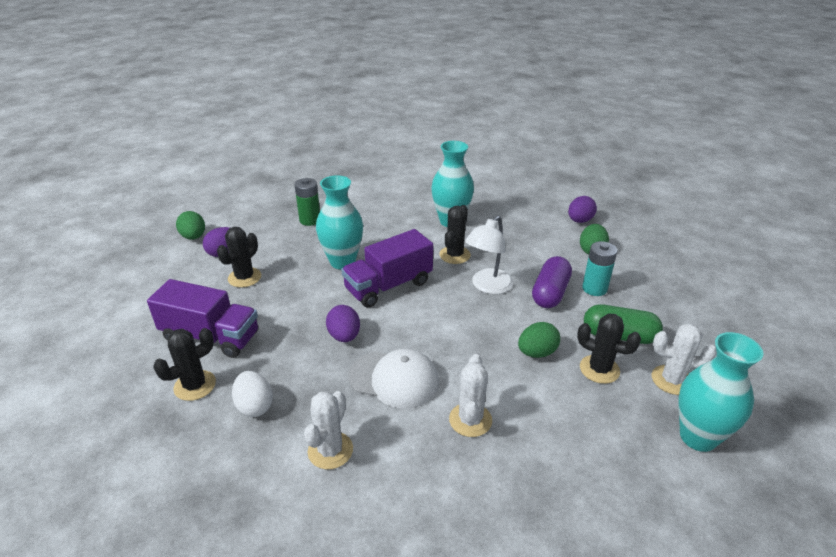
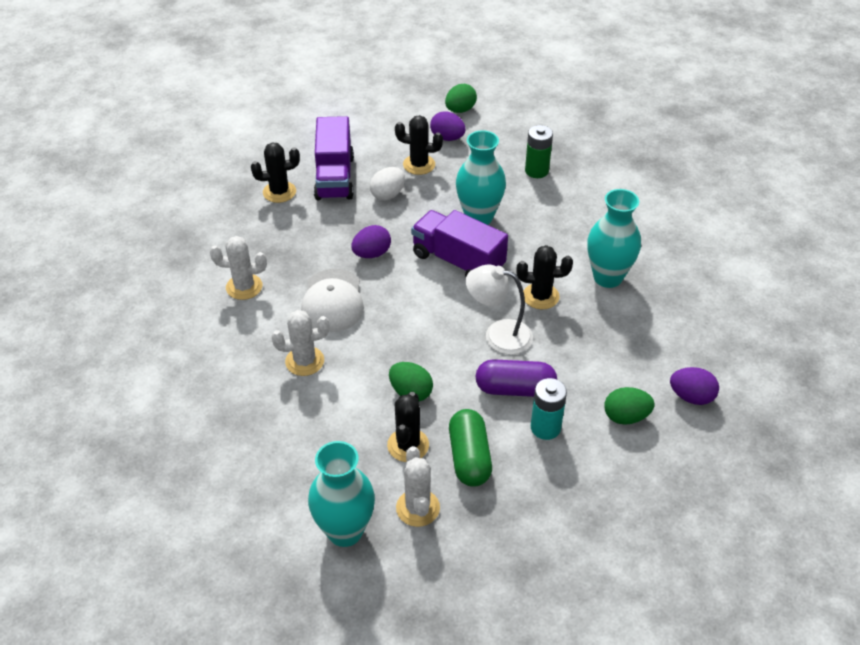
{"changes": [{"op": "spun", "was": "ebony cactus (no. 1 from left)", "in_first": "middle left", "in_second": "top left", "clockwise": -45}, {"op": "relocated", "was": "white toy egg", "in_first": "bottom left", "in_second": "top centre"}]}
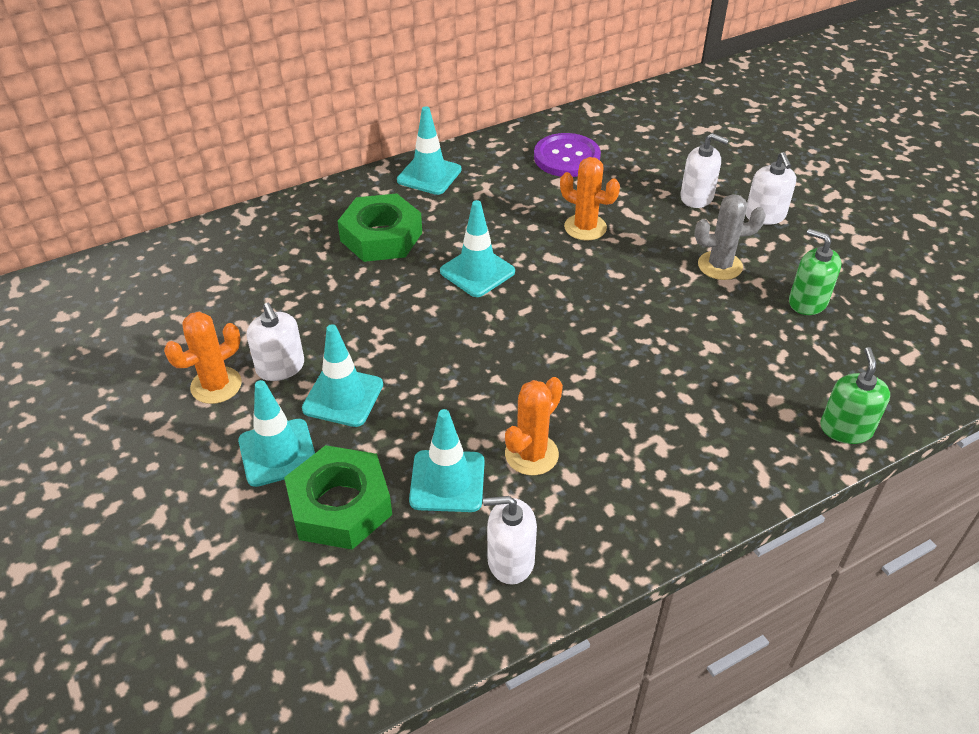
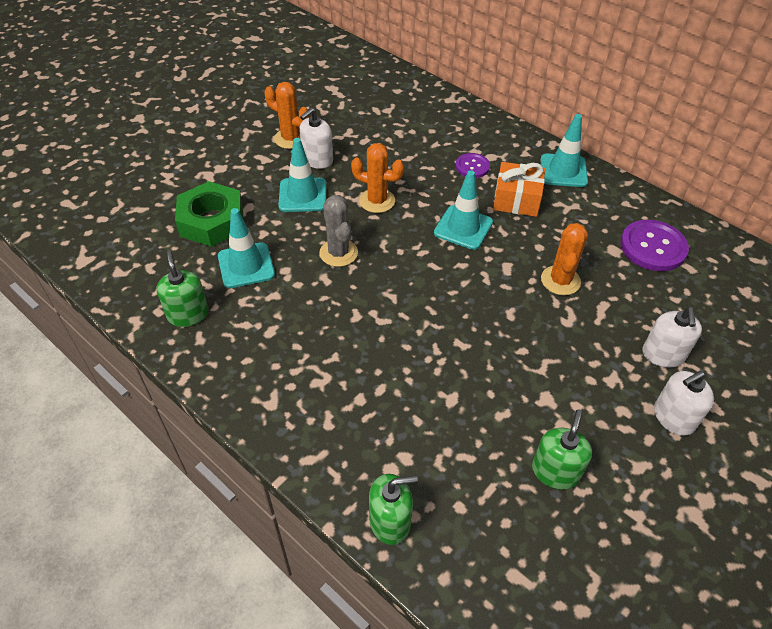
{"changes": [{"op": "missing", "was": "turquoise safety cone (no. 1 from left)", "in_first": "middle left"}, {"op": "exchanged", "was": "green hex nut (no. 2 from left)", "now": "violet button (no. 1 from left)", "in_first": "top centre", "in_second": "top centre"}, {"op": "colour", "was": "white soap dispenser (no. 2 from left)", "now": "green soap dispenser (no. 1 from left)", "in_first": "bottom centre", "in_second": "middle left"}, {"op": "relocated", "was": "orange-coloured cactus (no. 2 from left)", "in_first": "centre", "in_second": "top centre"}, {"op": "relocated", "was": "gray cactus", "in_first": "top right", "in_second": "centre"}, {"op": "appeared", "now": "orange-coloured present", "in_second": "top right"}]}
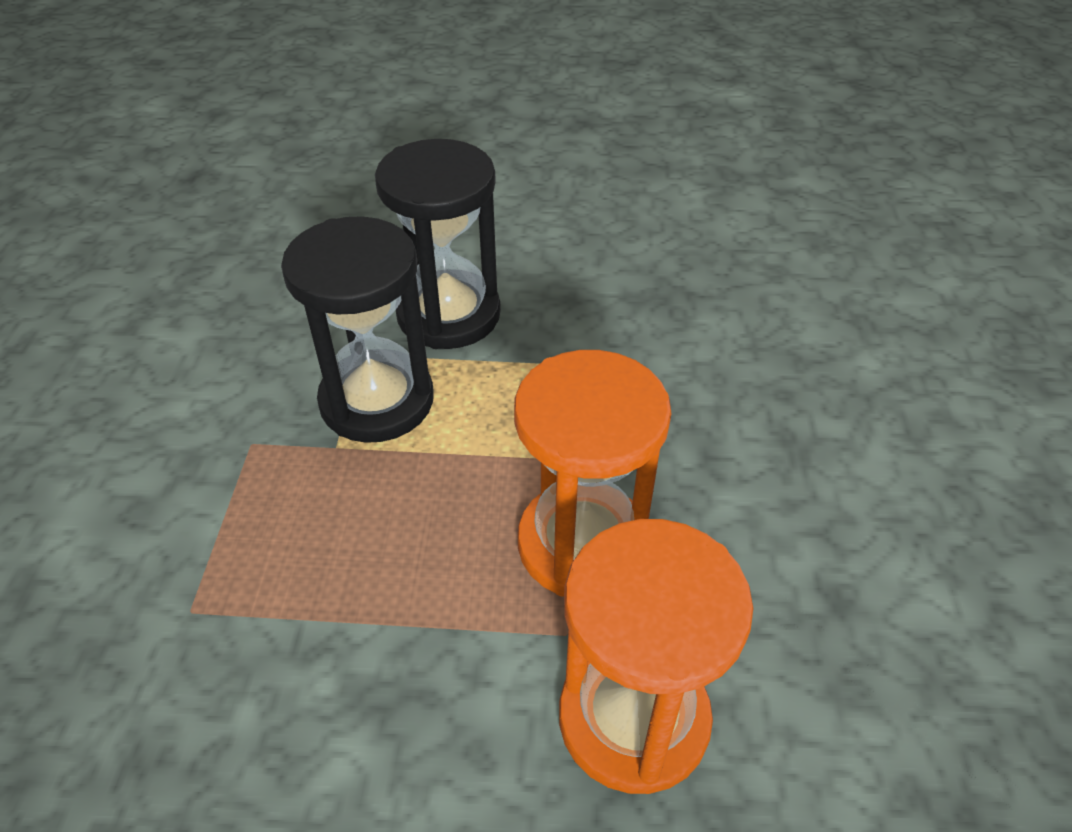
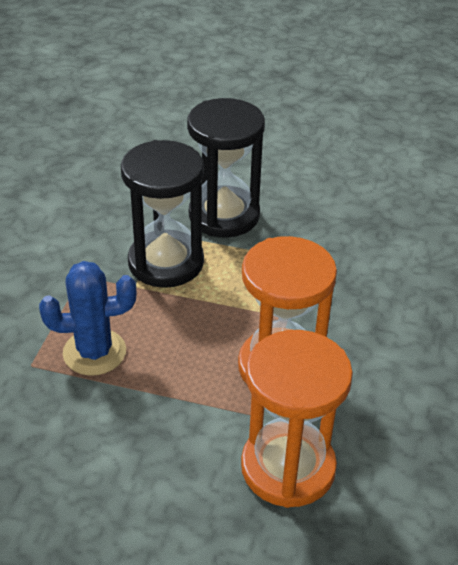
{"changes": [{"op": "appeared", "now": "cobalt cactus", "in_second": "middle left"}]}
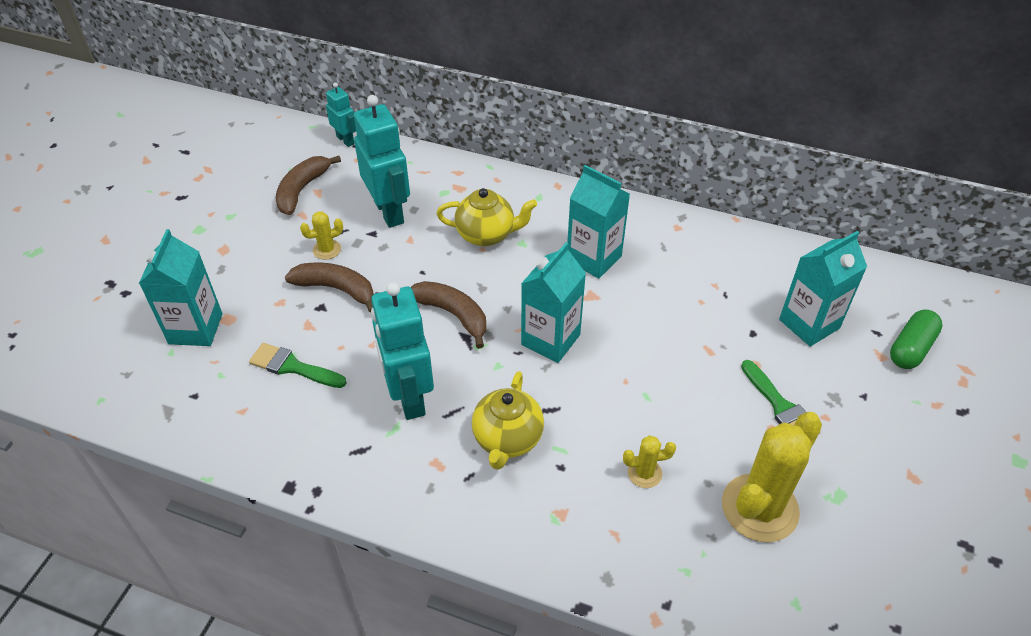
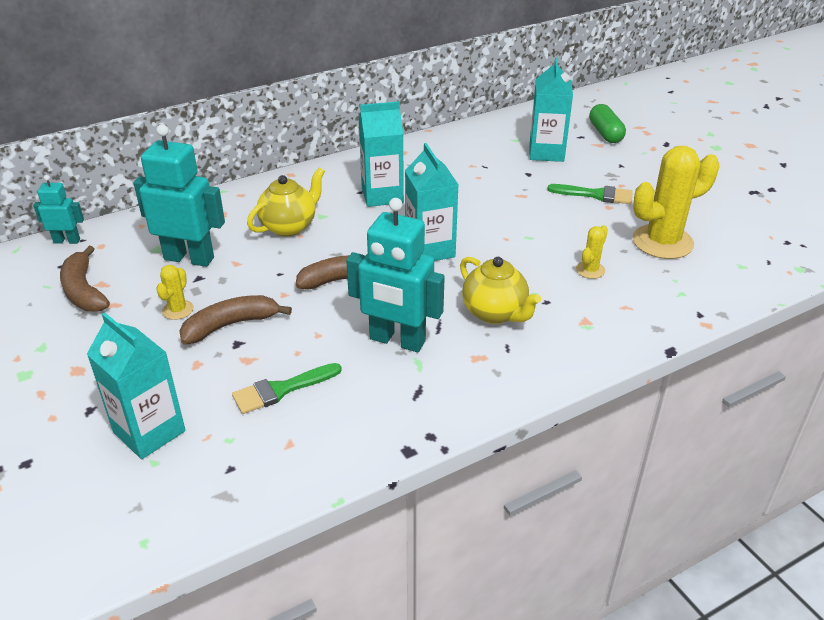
{"changes": [{"op": "spun", "was": "bright yellow cactus (no. 3 from left)", "in_first": "bottom right", "in_second": "top right", "clockwise": 75}]}
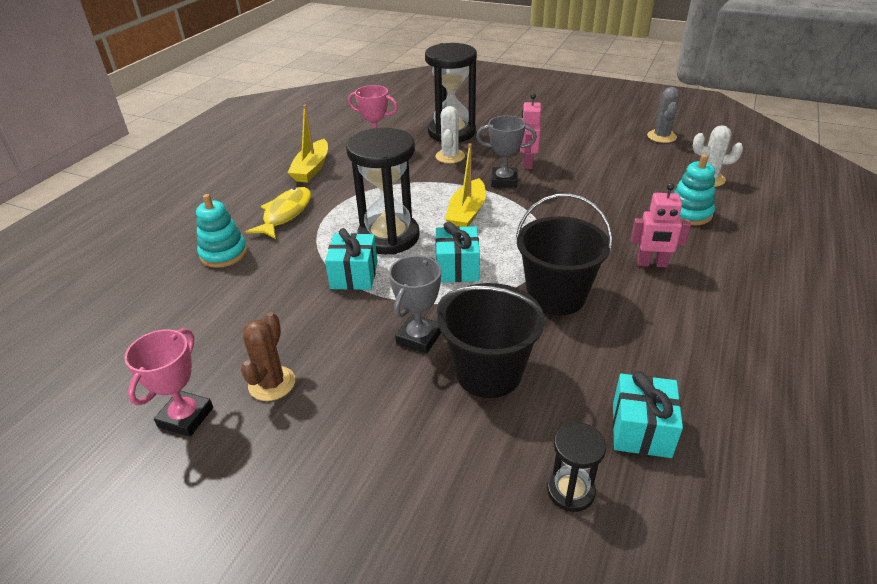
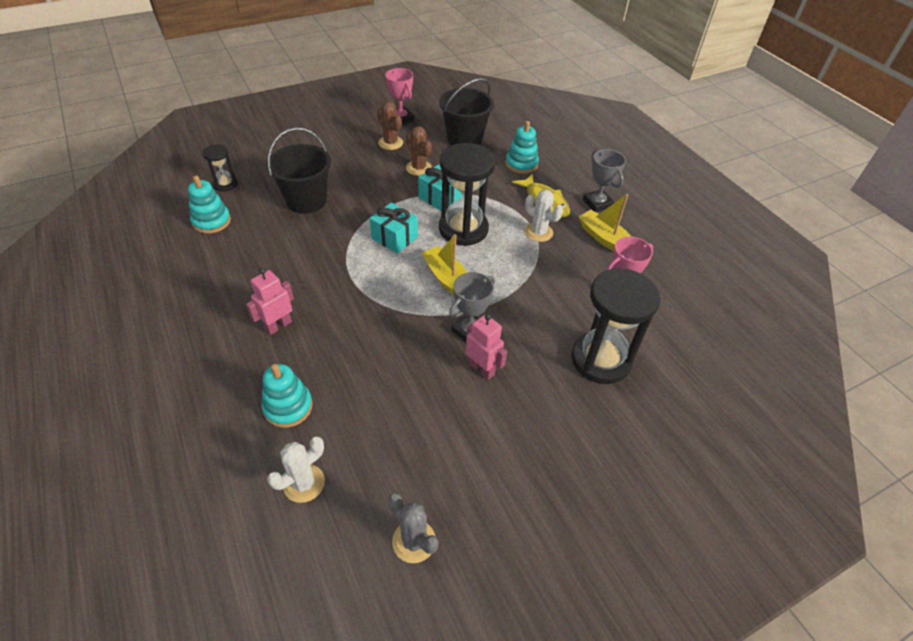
{"changes": [{"op": "relocated", "was": "gray prize cup (no. 1 from left in the first image)", "now": "gray prize cup (no. 2 from left)", "in_first": "centre", "in_second": "top centre"}, {"op": "relocated", "was": "white cactus (no. 1 from left in the first image)", "now": "white cactus (no. 2 from left)", "in_first": "top centre", "in_second": "centre"}, {"op": "relocated", "was": "ebony pail (no. 2 from left)", "in_first": "centre", "in_second": "top centre"}, {"op": "exchanged", "was": "turquoise present (no. 3 from left)", "now": "turquoise stacking toy (no. 1 from left)", "in_first": "bottom right", "in_second": "top left"}, {"op": "appeared", "now": "dark brown cactus (no. 2 from left)", "in_second": "top centre"}]}
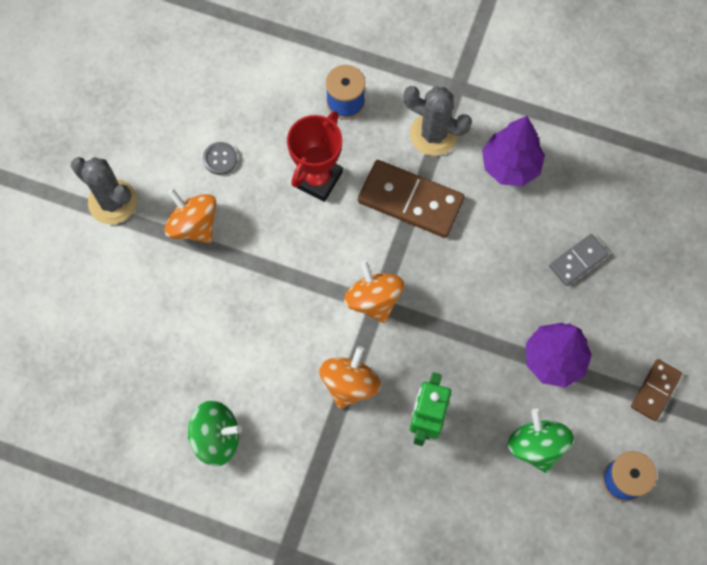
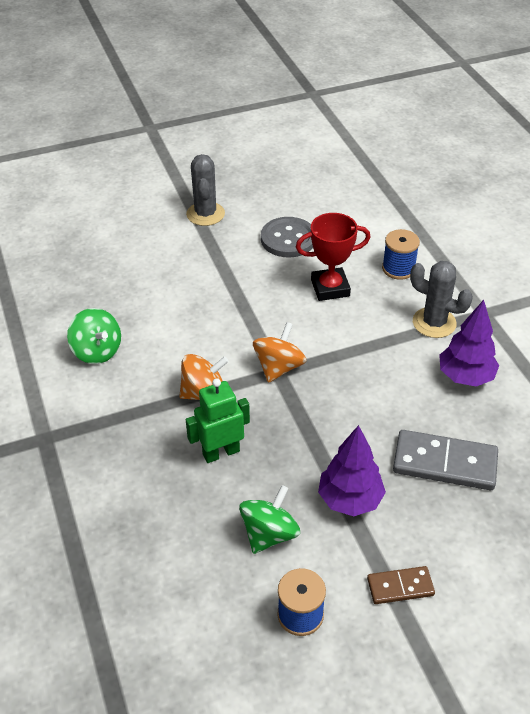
{"changes": [{"op": "missing", "was": "orange-coloured spinning top (no. 1 from left)", "in_first": "middle left"}, {"op": "size", "was": "gray button", "in_first": "top left", "in_second": "top centre", "ratio": 1.98}, {"op": "missing", "was": "dark brown domino piece (no. 1 from left)", "in_first": "centre"}, {"op": "spun", "was": "gray cactus (no. 2 from left)", "in_first": "top centre", "in_second": "middle right", "clockwise": -45}, {"op": "size", "was": "gray domino piece", "in_first": "middle right", "in_second": "middle right", "ratio": 1.78}]}
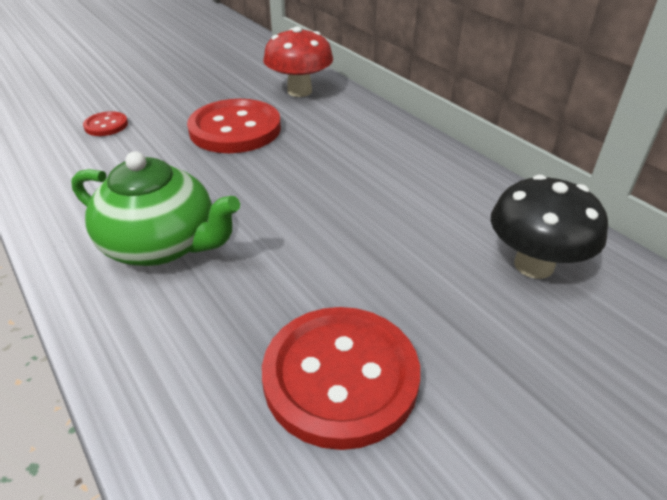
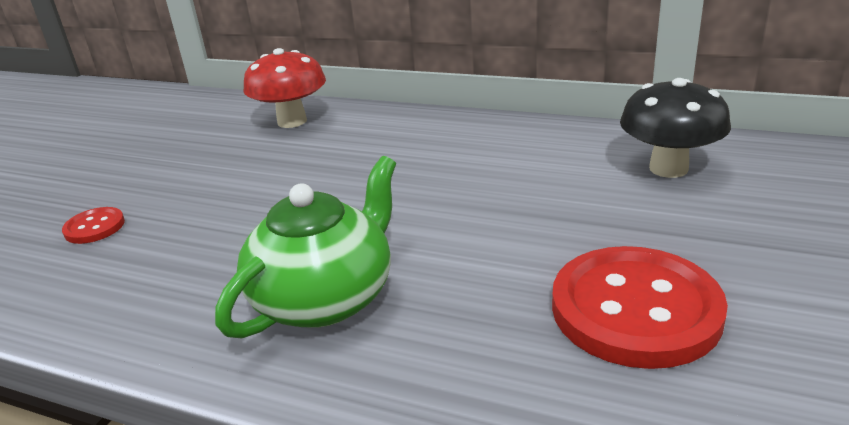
{"changes": [{"op": "spun", "was": "green china teapot", "in_first": "middle left", "in_second": "centre", "clockwise": -45}, {"op": "missing", "was": "scarlet button (no. 2 from left)", "in_first": "top centre"}]}
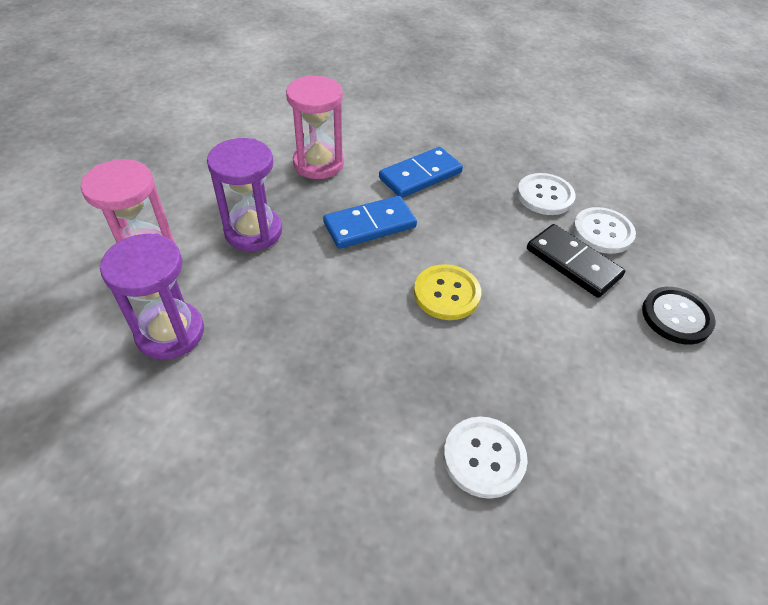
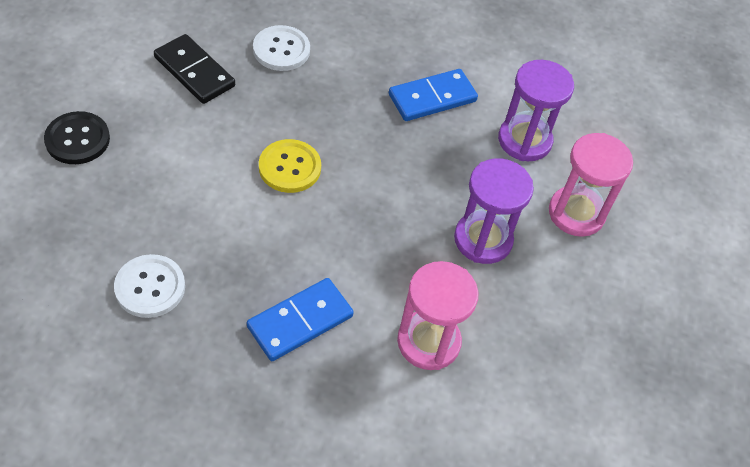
{"changes": [{"op": "relocated", "was": "cobalt domino piece (no. 1 from left in the first image)", "now": "cobalt domino piece (no. 2 from left)", "in_first": "centre", "in_second": "top centre"}, {"op": "relocated", "was": "ebony domino piece", "in_first": "middle right", "in_second": "top left"}, {"op": "missing", "was": "white button (no. 3 from left)", "in_first": "middle right"}]}
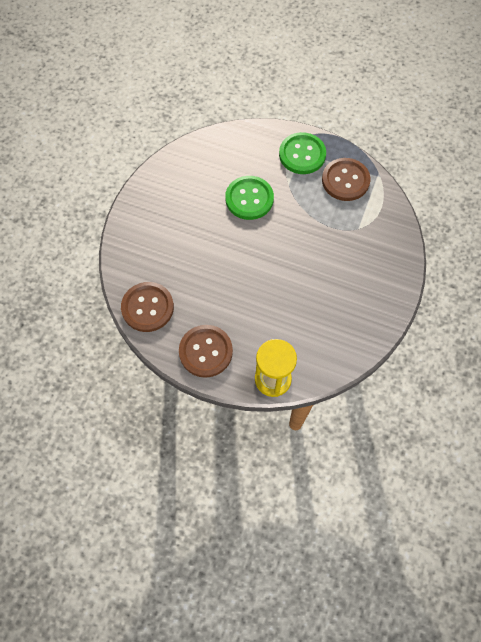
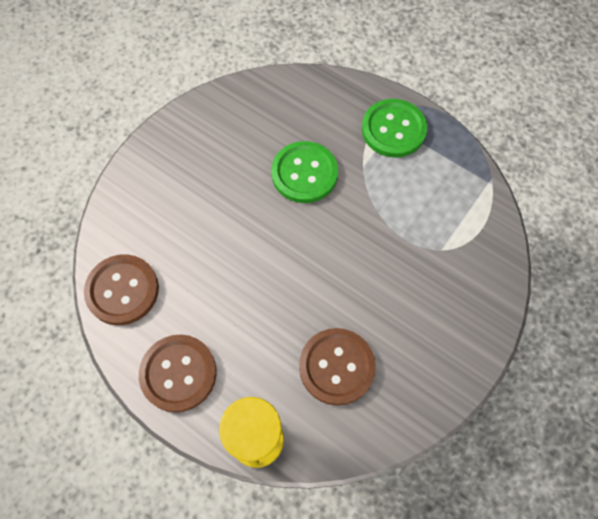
{"changes": [{"op": "relocated", "was": "dark brown button (no. 3 from left)", "in_first": "top right", "in_second": "bottom centre"}]}
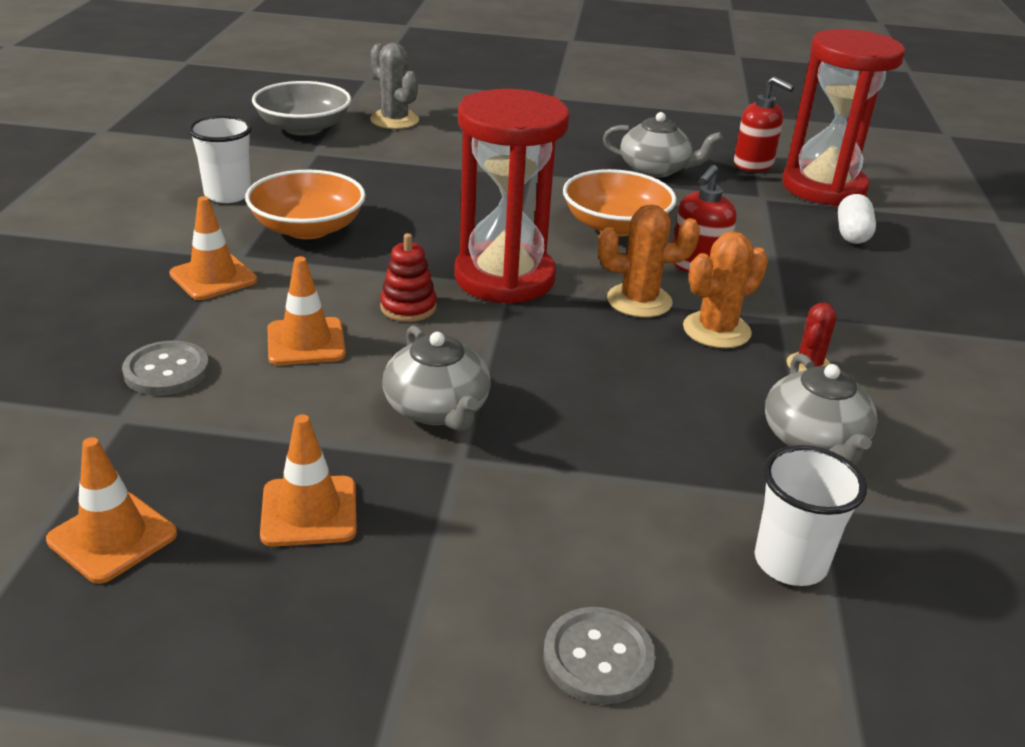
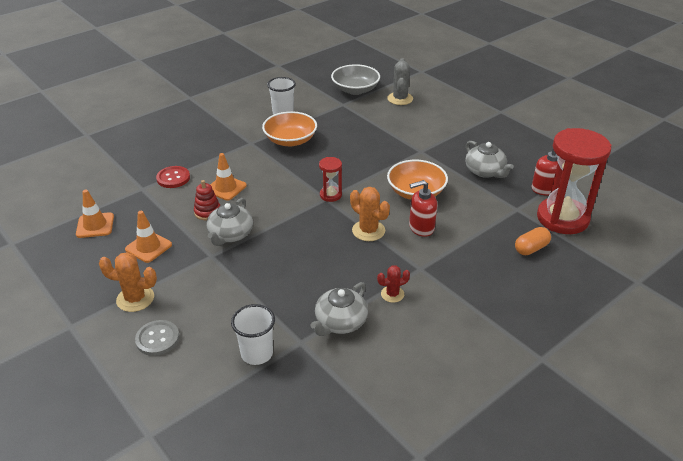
{"changes": [{"op": "colour", "was": "gray button (no. 1 from left)", "now": "scarlet button", "in_first": "middle left", "in_second": "middle left"}, {"op": "missing", "was": "orange-coloured safety cone (no. 2 from left)", "in_first": "top left"}, {"op": "relocated", "was": "scarlet stacking toy", "in_first": "centre", "in_second": "middle left"}, {"op": "size", "was": "scarlet hourglass (no. 1 from left)", "in_first": "top centre", "in_second": "centre", "ratio": 0.45}, {"op": "relocated", "was": "orange-coloured cactus (no. 2 from left in the first image)", "now": "orange-coloured cactus (no. 1 from left)", "in_first": "middle right", "in_second": "middle left"}, {"op": "colour", "was": "white pill shape", "now": "orange-coloured pill shape", "in_first": "top right", "in_second": "middle right"}]}
